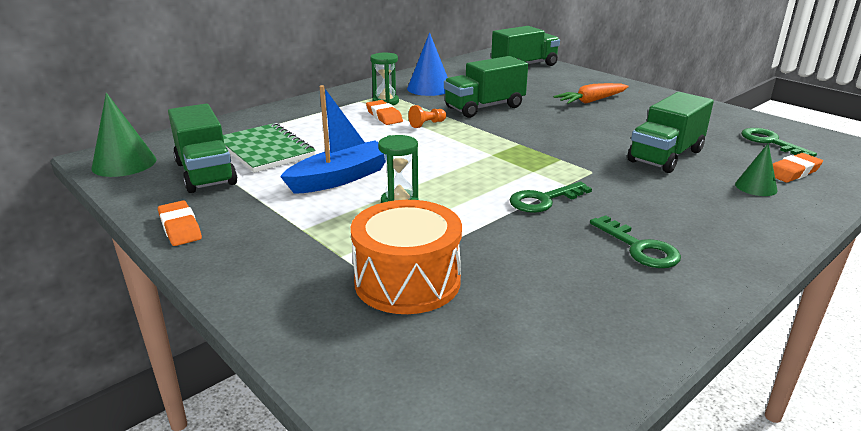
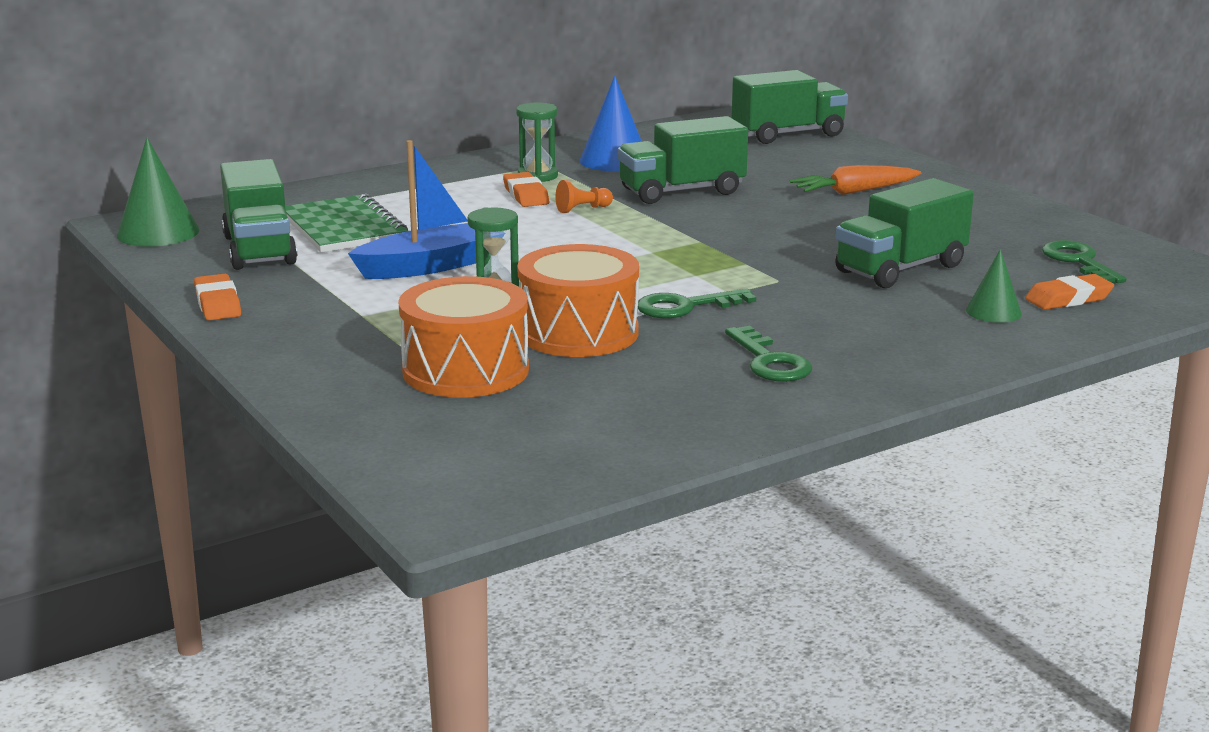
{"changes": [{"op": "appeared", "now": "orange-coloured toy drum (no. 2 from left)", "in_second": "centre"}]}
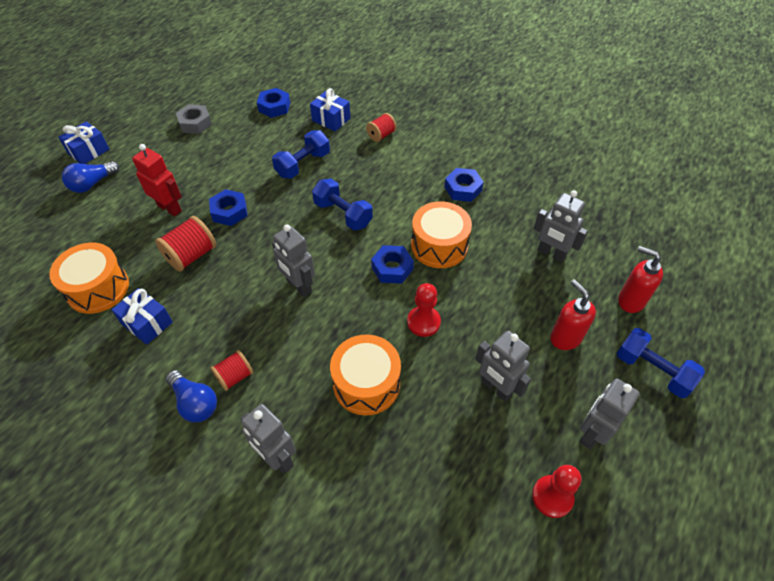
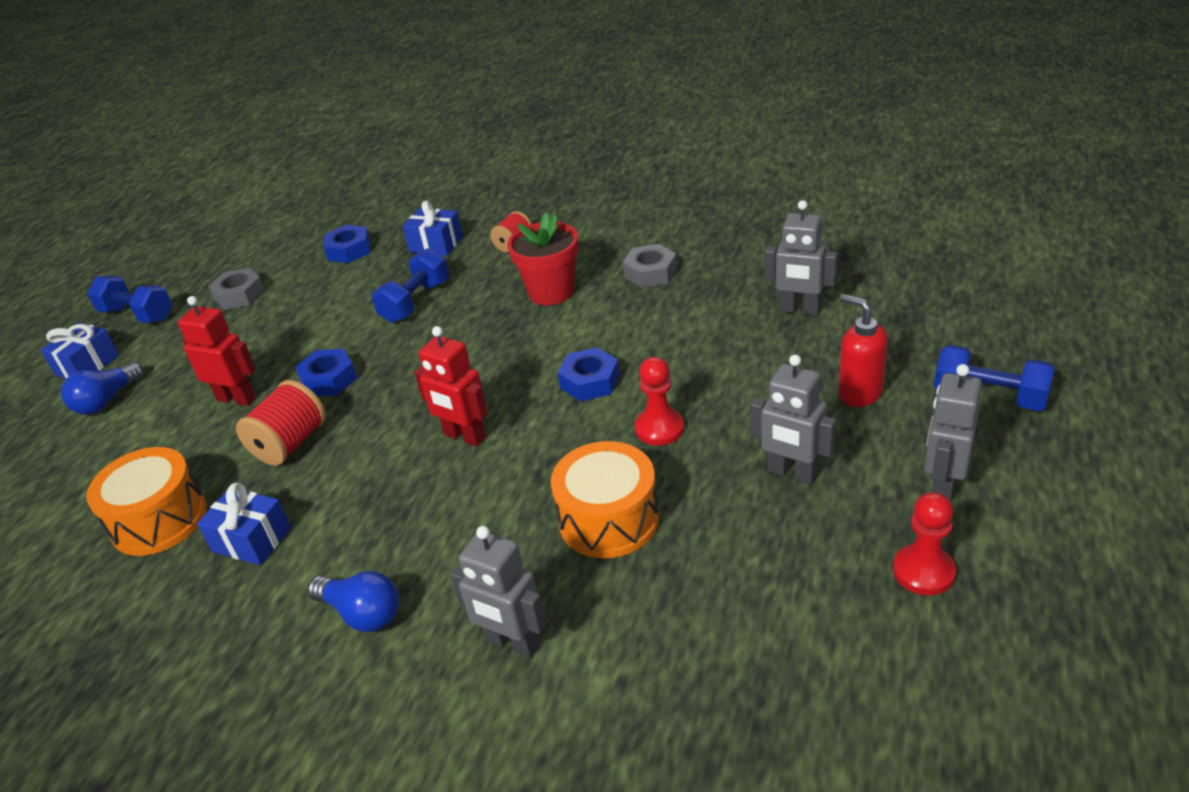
{"changes": [{"op": "missing", "was": "scarlet spool (no. 2 from left)", "in_first": "middle left"}, {"op": "colour", "was": "gray toy robot (no. 2 from left)", "now": "scarlet toy robot (no. 2 from left)", "in_first": "centre", "in_second": "centre"}, {"op": "relocated", "was": "cobalt hand weight (no. 2 from left in the first image)", "now": "cobalt hand weight (no. 1 from left)", "in_first": "centre", "in_second": "middle left"}, {"op": "missing", "was": "orange-coloured toy drum (no. 3 from left)", "in_first": "centre"}, {"op": "colour", "was": "cobalt hex nut (no. 4 from left)", "now": "gray hex nut (no. 2 from left)", "in_first": "top centre", "in_second": "centre"}, {"op": "missing", "was": "scarlet soap dispenser (no. 2 from left)", "in_first": "middle right"}, {"op": "appeared", "now": "scarlet flower pot", "in_second": "top centre"}]}
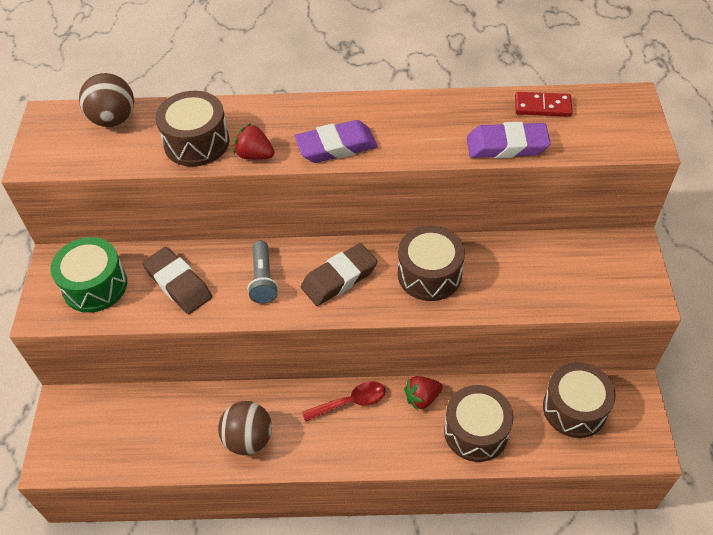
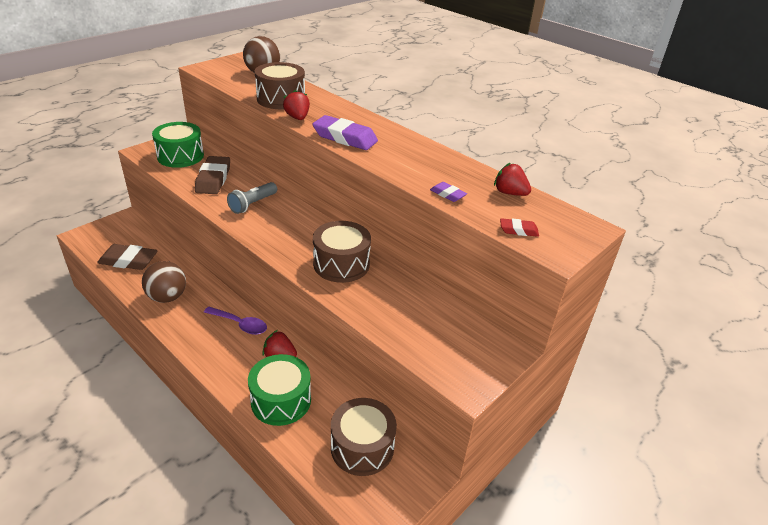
{"changes": [{"op": "relocated", "was": "dark brown pencil eraser (no. 2 from left in the first image)", "now": "dark brown pencil eraser (no. 1 from left)", "in_first": "centre", "in_second": "middle left"}, {"op": "colour", "was": "scarlet spoon", "now": "violet spoon", "in_first": "bottom centre", "in_second": "middle left"}, {"op": "colour", "was": "dark brown toy drum (no. 3 from left)", "now": "green toy drum (no. 2 from left)", "in_first": "bottom right", "in_second": "bottom centre"}, {"op": "size", "was": "violet pencil eraser (no. 2 from left)", "in_first": "top right", "in_second": "centre", "ratio": 0.51}, {"op": "exchanged", "was": "scarlet domino piece", "now": "scarlet toy strawberry (no. 3 from left)", "in_first": "top right", "in_second": "middle right"}, {"op": "appeared", "now": "scarlet pencil eraser", "in_second": "middle right"}]}
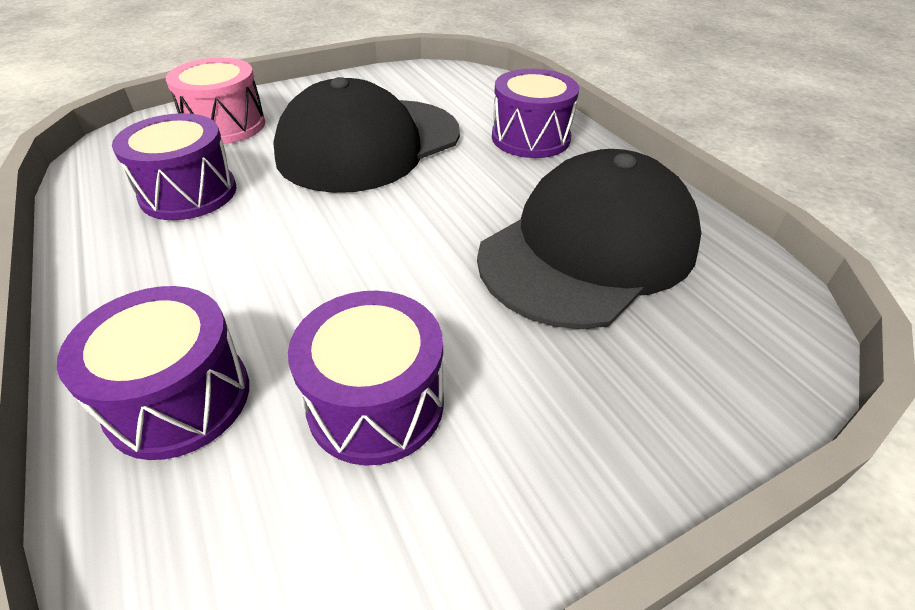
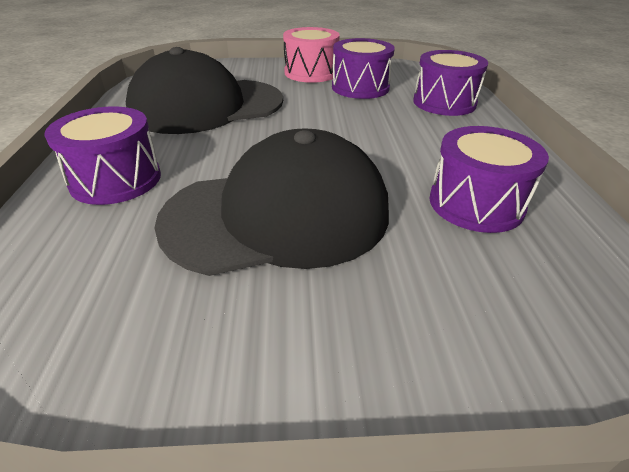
{"changes": [{"op": "relocated", "was": "rose-pink toy drum", "in_first": "top left", "in_second": "top centre"}]}
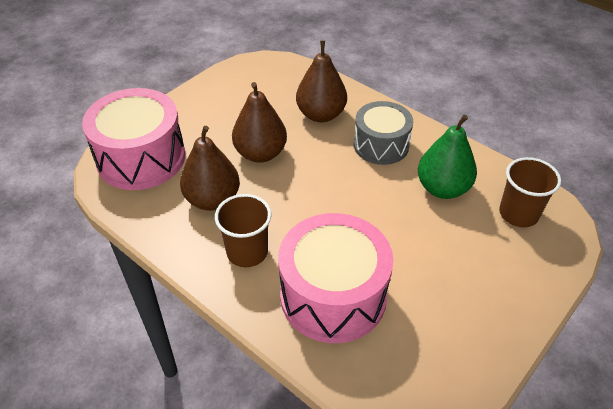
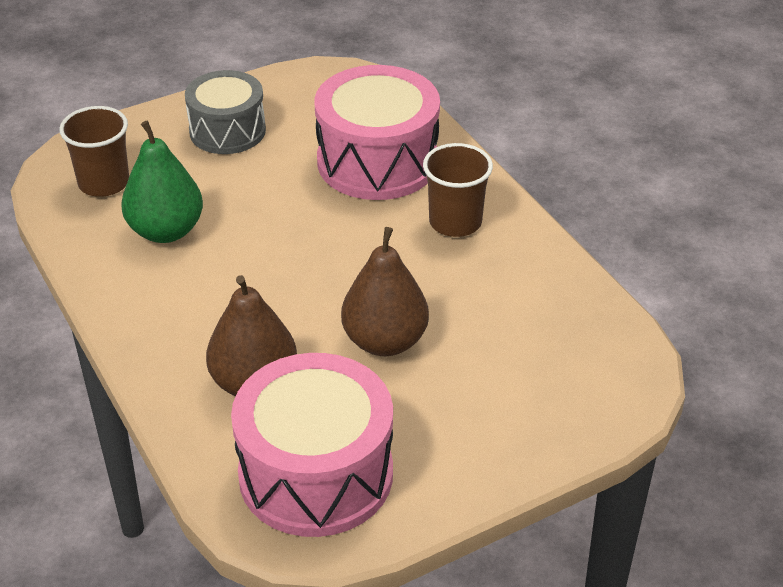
{"changes": [{"op": "relocated", "was": "rose-pink toy drum (no. 1 from left)", "in_first": "middle left", "in_second": "bottom centre"}, {"op": "missing", "was": "dark brown toy pear (no. 1 from left)", "in_first": "centre"}, {"op": "relocated", "was": "gray toy drum", "in_first": "top centre", "in_second": "top left"}]}
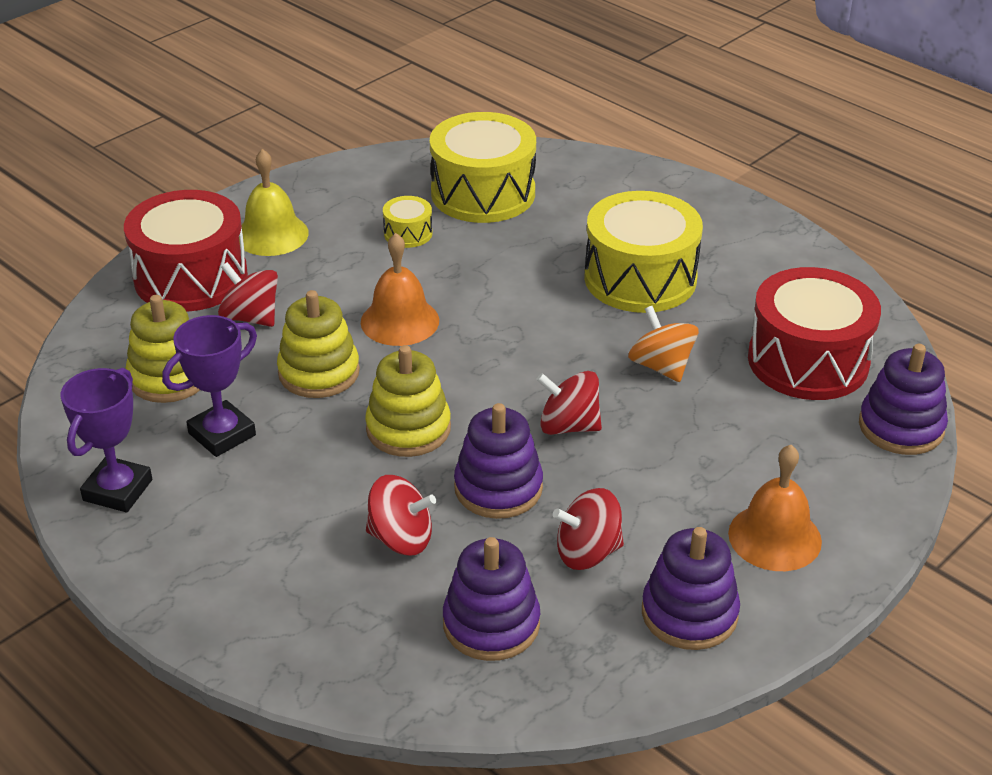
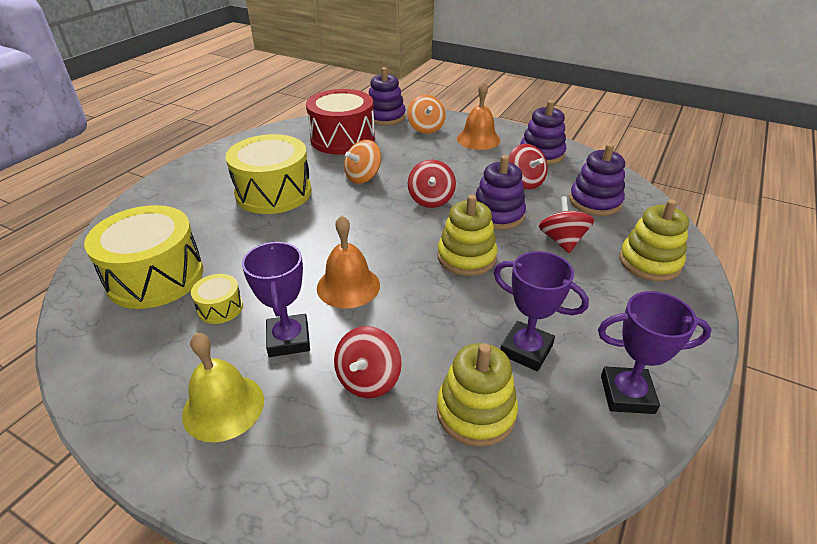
{"changes": [{"op": "missing", "was": "scarlet toy drum (no. 1 from left)", "in_first": "top left"}, {"op": "relocated", "was": "bright yellow stacking toy (no. 2 from left in the first image)", "now": "bright yellow stacking toy (no. 3 from left)", "in_first": "middle left", "in_second": "middle right"}, {"op": "appeared", "now": "violet prize cup (no. 1 from left)", "in_second": "centre"}, {"op": "appeared", "now": "orange-coloured spinning top (no. 2 from left)", "in_second": "top centre"}]}
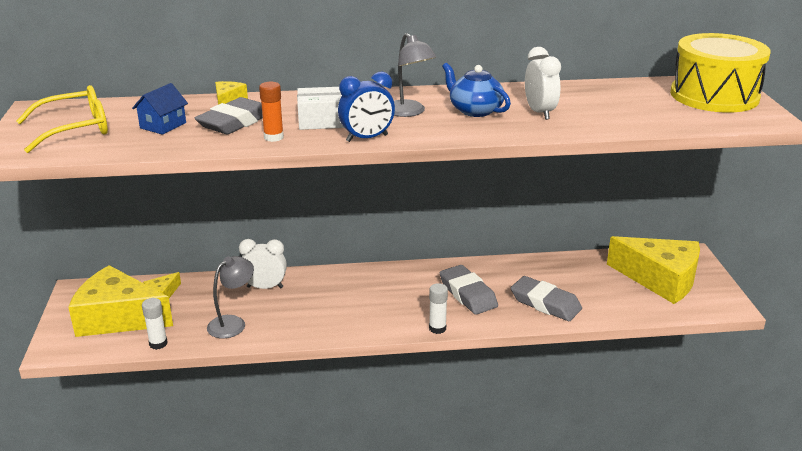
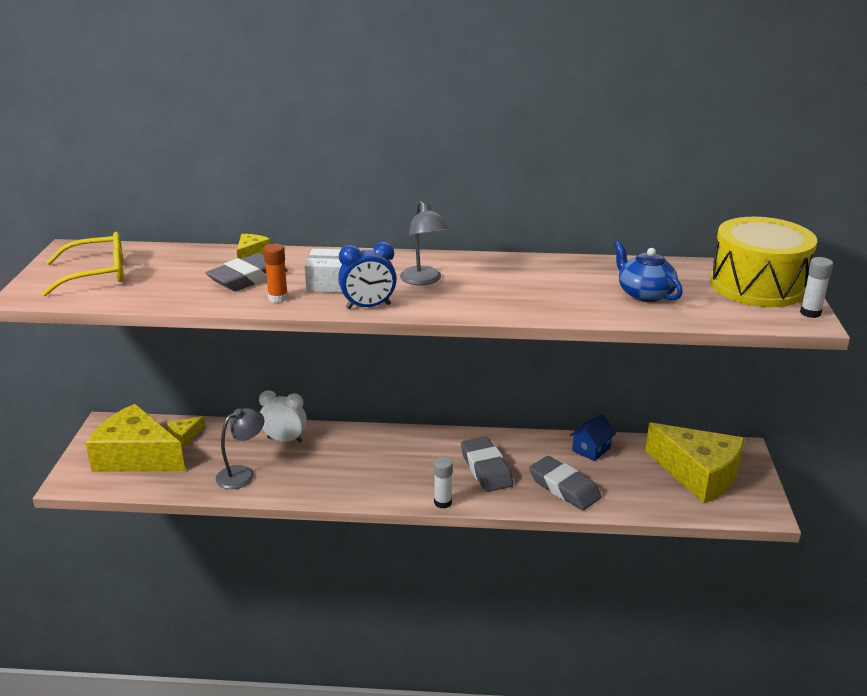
{"changes": [{"op": "relocated", "was": "cobalt house", "in_first": "top left", "in_second": "middle right"}, {"op": "relocated", "was": "white stick of glue (no. 1 from left in the first image)", "now": "white stick of glue (no. 2 from left)", "in_first": "bottom left", "in_second": "middle right"}, {"op": "relocated", "was": "cobalt china teapot", "in_first": "top centre", "in_second": "middle right"}, {"op": "missing", "was": "white bedside clock (no. 2 from left)", "in_first": "top right"}]}
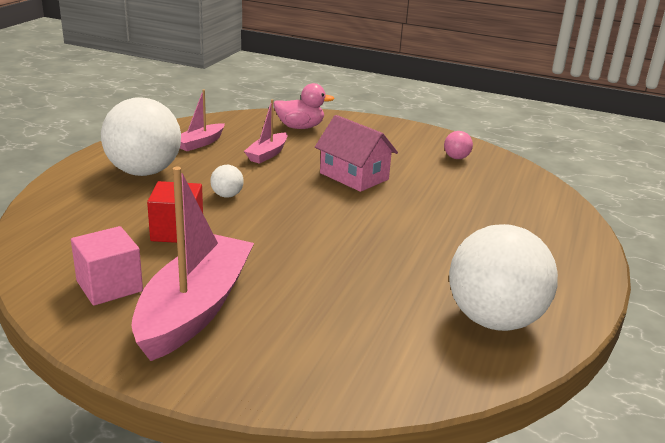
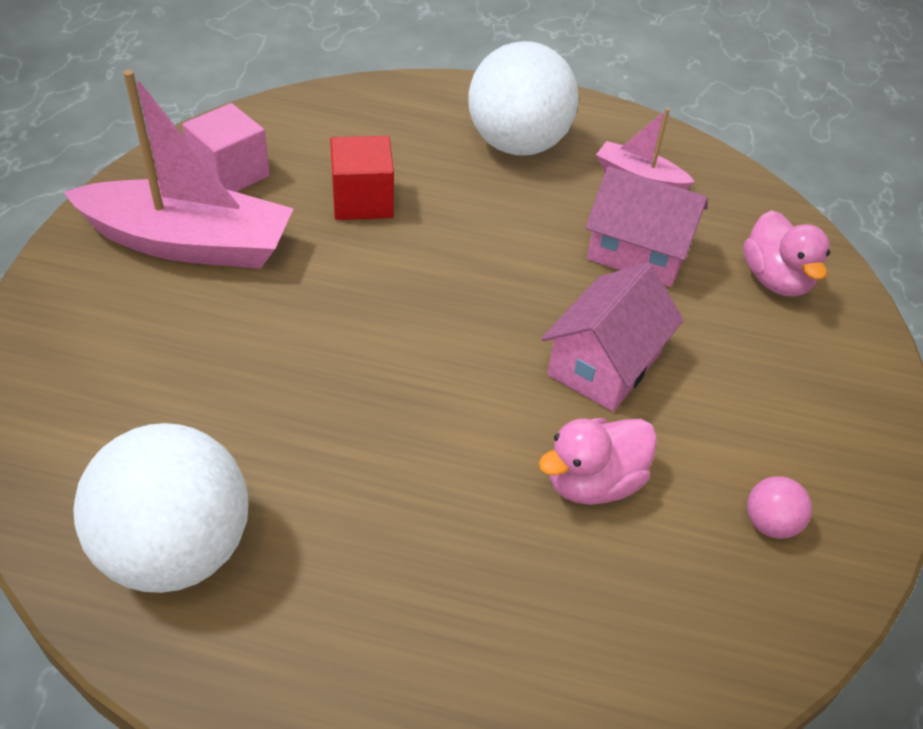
{"changes": [{"op": "missing", "was": "white play ball (no. 2 from left)", "in_first": "centre"}, {"op": "exchanged", "was": "rose-pink toy boat (no. 3 from left)", "now": "rose-pink house (no. 2 from left)", "in_first": "top centre", "in_second": "top right"}, {"op": "appeared", "now": "rose-pink rubber duck (no. 1 from left)", "in_second": "centre"}]}
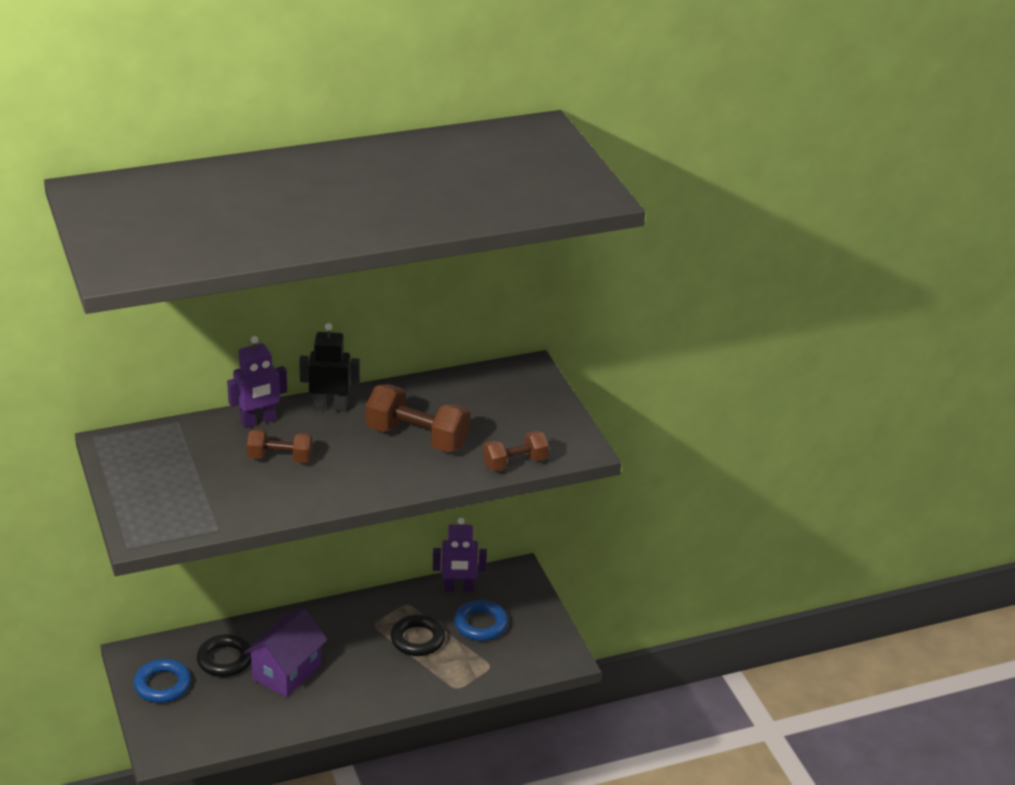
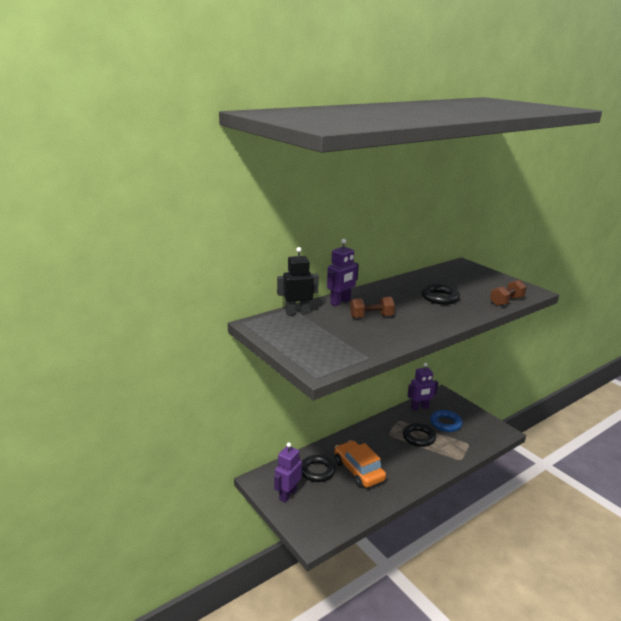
{"changes": [{"op": "exchanged", "was": "cobalt ring (no. 1 from left)", "now": "violet toy robot (no. 1 from left)", "in_first": "bottom left", "in_second": "bottom centre"}, {"op": "exchanged", "was": "violet house", "now": "orange-coloured car", "in_first": "bottom left", "in_second": "bottom centre"}, {"op": "relocated", "was": "ebony toy robot", "in_first": "middle left", "in_second": "centre"}, {"op": "exchanged", "was": "dark brown hand weight (no. 2 from left)", "now": "ebony ring (no. 3 from left)", "in_first": "centre", "in_second": "middle right"}]}
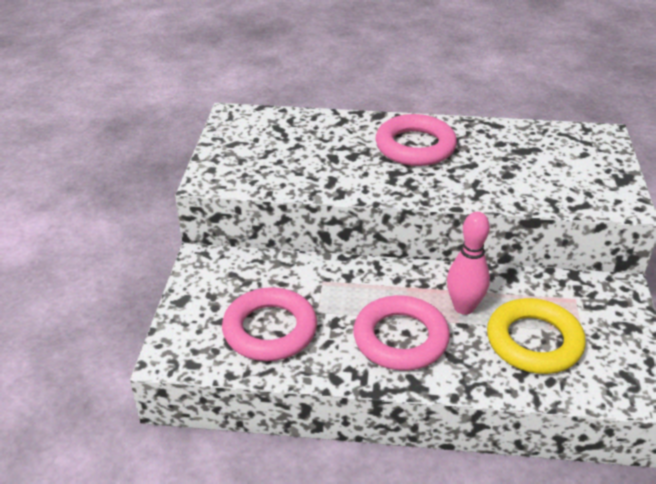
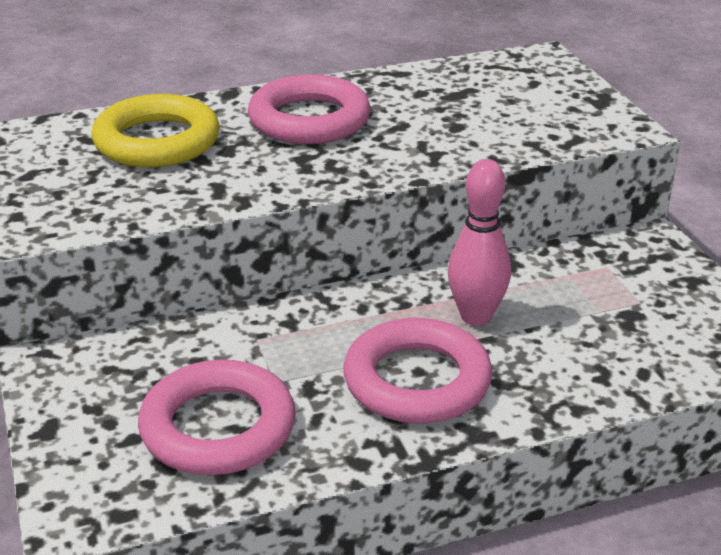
{"changes": [{"op": "relocated", "was": "bright yellow ring", "in_first": "bottom right", "in_second": "top left"}]}
